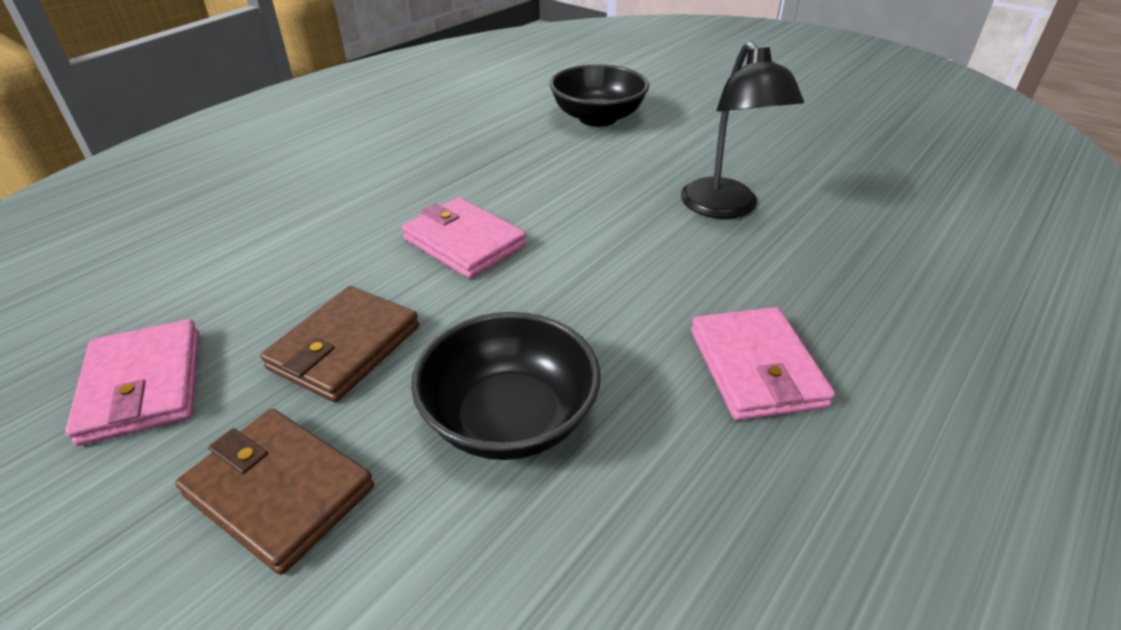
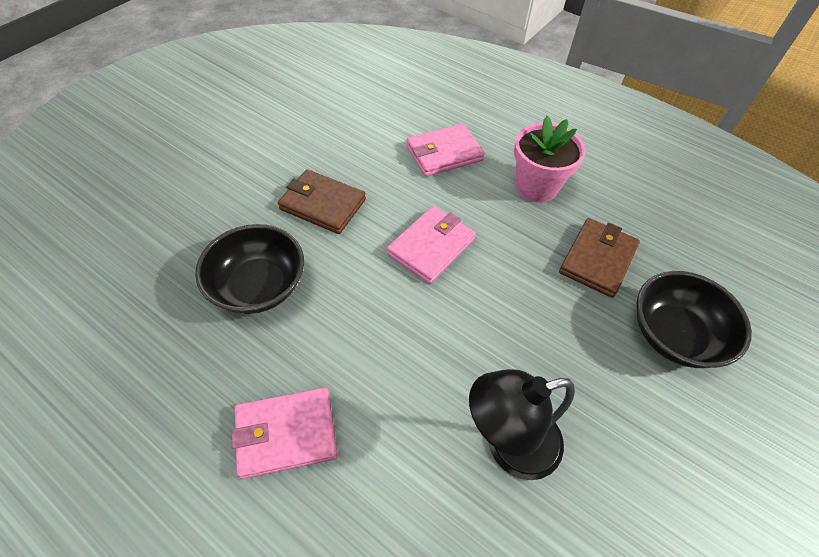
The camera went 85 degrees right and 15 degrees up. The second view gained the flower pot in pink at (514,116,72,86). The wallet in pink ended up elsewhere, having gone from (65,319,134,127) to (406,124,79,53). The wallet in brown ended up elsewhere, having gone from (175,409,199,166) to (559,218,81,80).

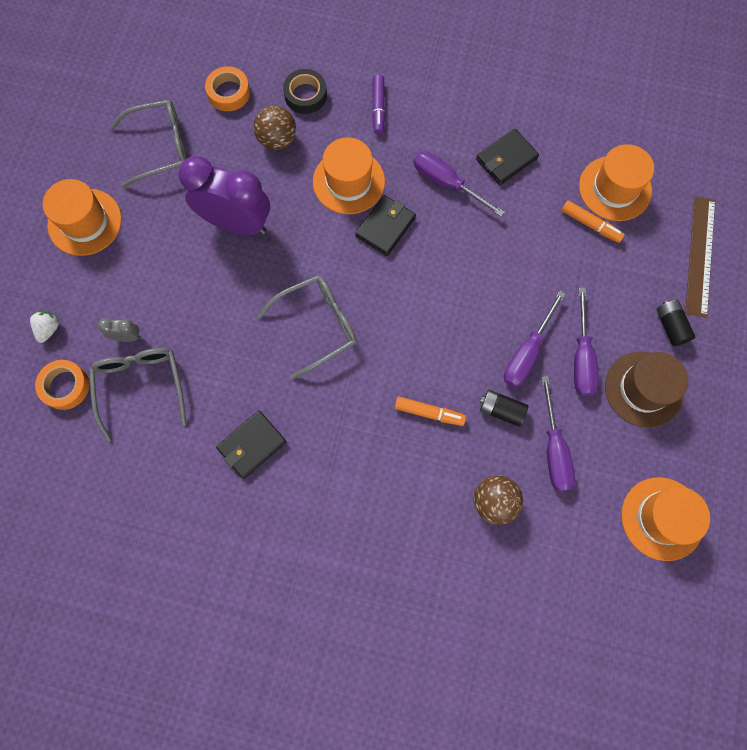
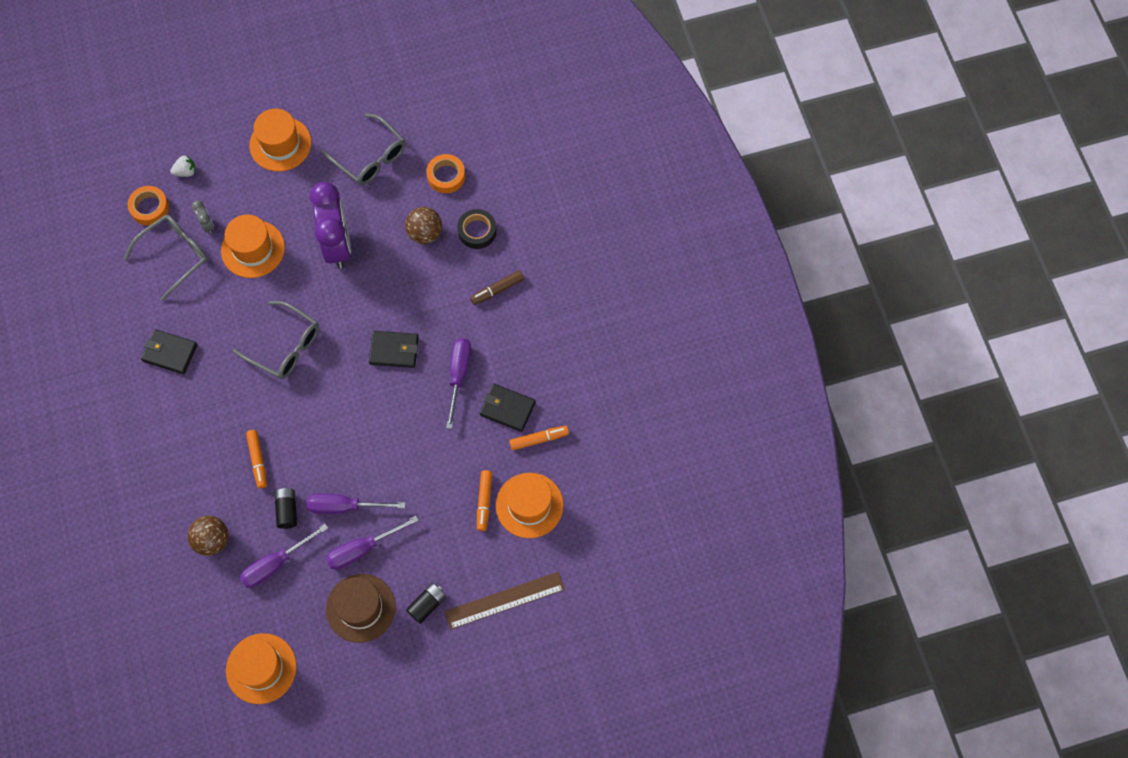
The camera went 60 degrees right and 5 degrees down. The second view gained the marker in orange at (509,426,60,24). The hat in orange ended up elsewhere, having gone from (313,137,72,77) to (221,214,64,64). What was the marker in purple at (372,74,13,61) turned into the marker in brown at (470,270,54,35).

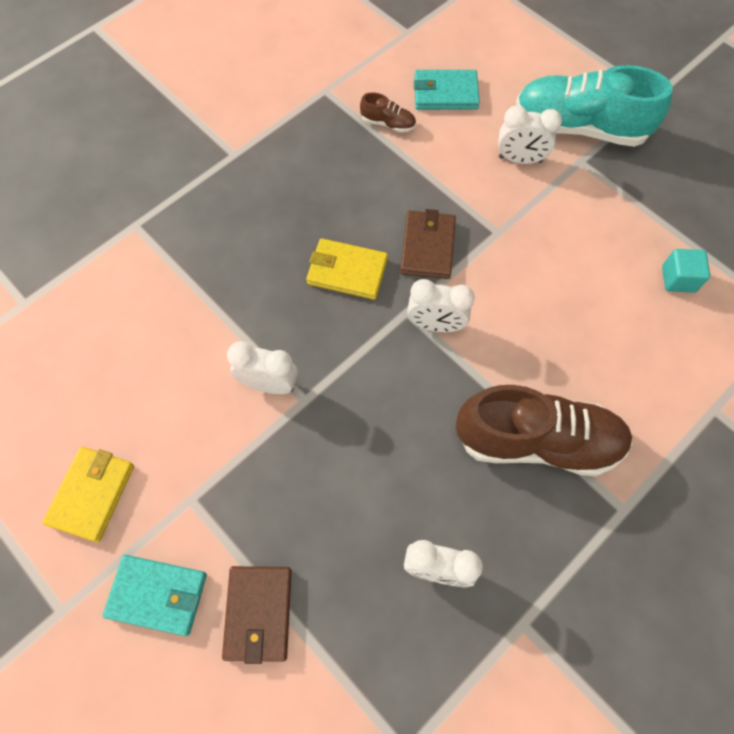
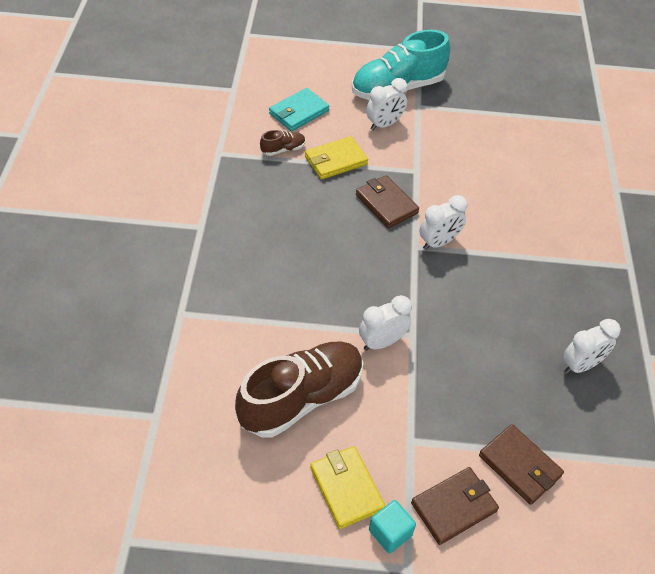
The camera went 45 degrees left and 15 degrees down. The wallet in yellow ended up elsewhere, having gone from (306,238,82,62) to (305,136,63,44). The shoe in brown ended up elsewhere, having gone from (456,385,177,92) to (235,341,128,97). The cube in turquoise ended up elsewhere, having gone from (662,249,48,44) to (369,500,47,53). What was the wallet in turquoise at (103,555,104,81) turned into the wallet in brown at (411,467,88,78).

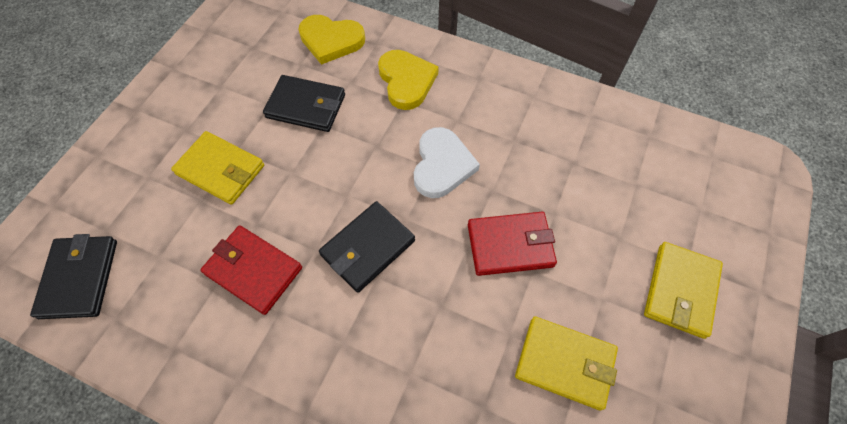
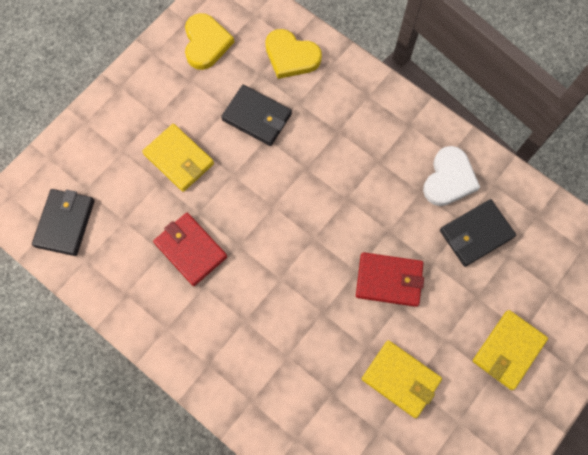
The camera went 15 degrees right and 10 degrees up. The wallet in black ended up elsewhere, having gone from (319,201,96,92) to (440,199,76,68). The heart in yellow ended up elsewhere, having gone from (378,50,61,60) to (185,13,49,57). The heart in white ended up elsewhere, having gone from (414,127,66,71) to (423,146,57,60).

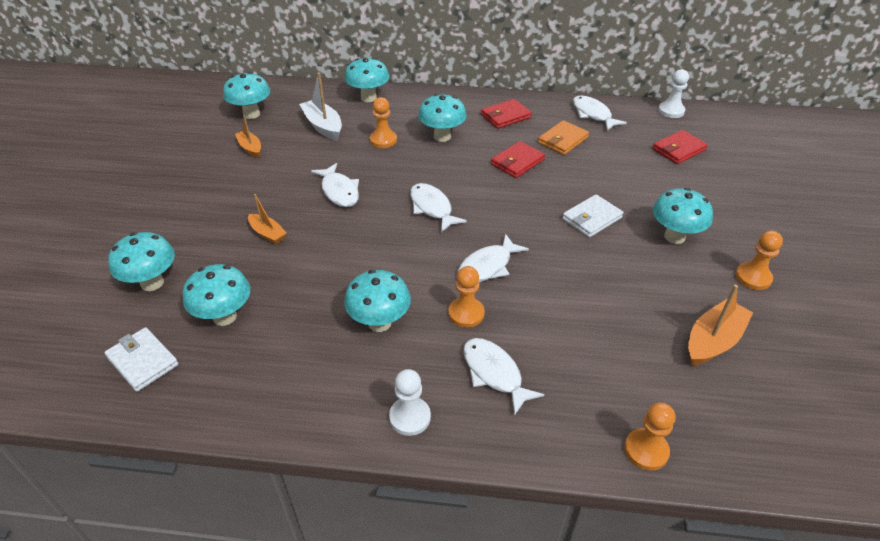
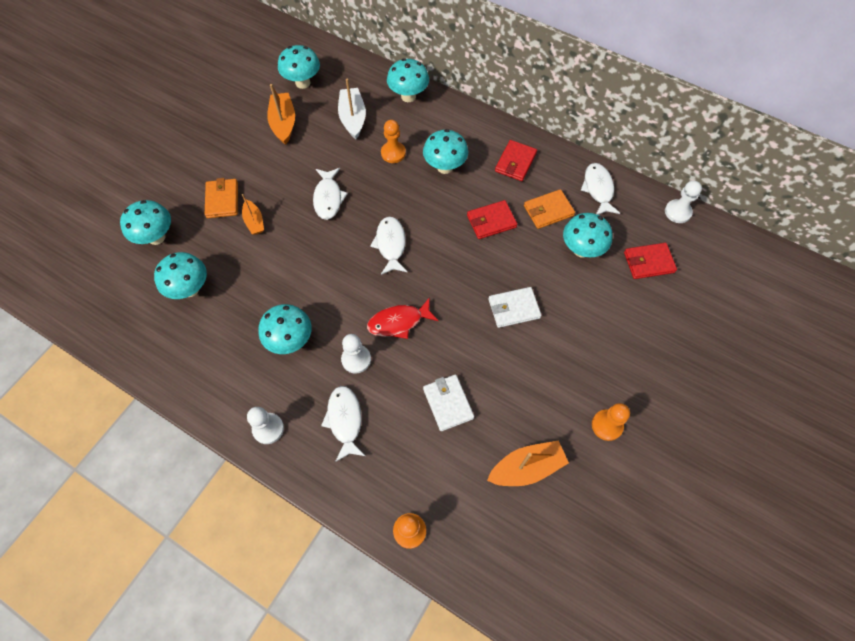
The camera went 25 degrees right and 20 degrees up. The second view gained the wallet in orange at (205,178,33,40). The wallet in white ended up elsewhere, having gone from (104,327,75,65) to (423,374,51,57). The mushroom in turquoise ended up elsewhere, having gone from (653,188,60,56) to (563,213,50,44). What was the pawn in orange at (448,266,37,62) turned into the pawn in white at (341,334,30,40). What was the fish in white at (457,234,72,48) turned into the fish in red at (367,297,72,42). The wallet in red at (481,99,51,30) ended up facing another way, 60 degrees counterclockwise from before. The size of the boat in orange at (235,115,26,43) changed by a factor of 1.59.

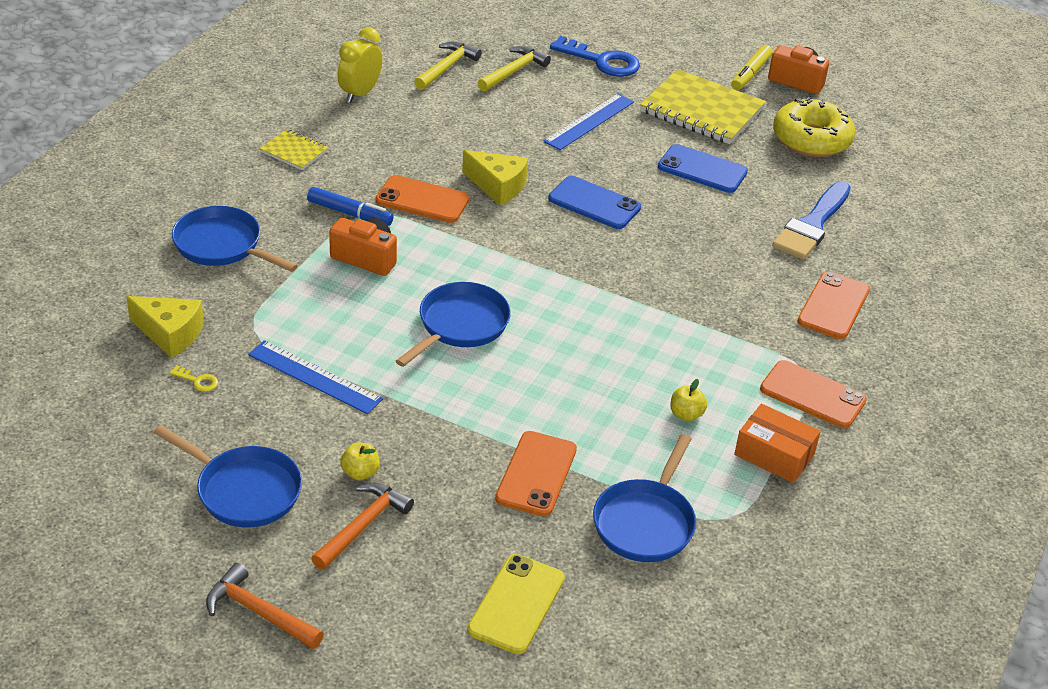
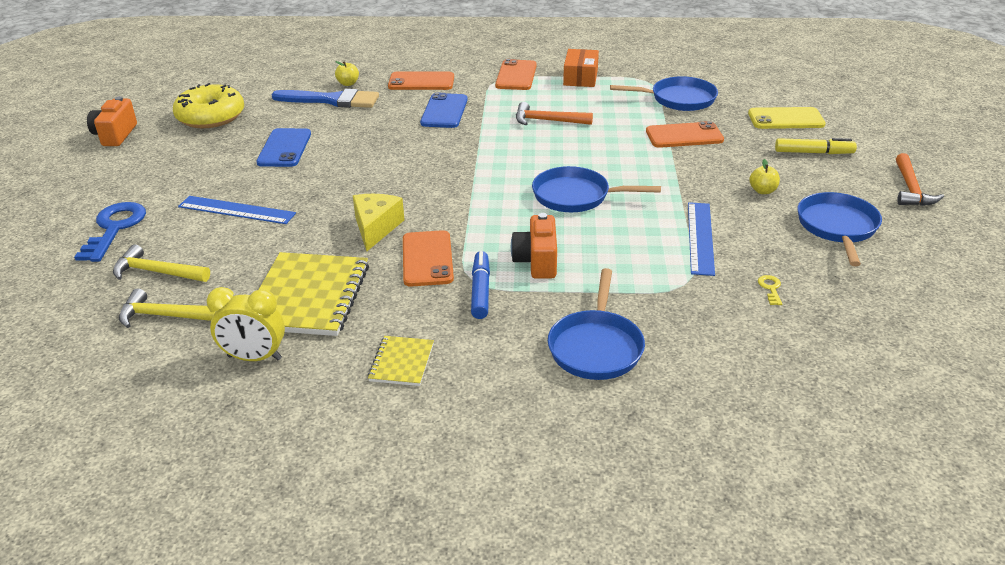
The camera went 110 degrees left and 5 degrees down. The second view lost the cheese in yellow at (126,296,78,62). The hammer in orange ended up elsewhere, having gone from (311,483,103,87) to (516,102,77,23). The phone in blue ended up elsewhere, having gone from (548,176,93,53) to (420,93,48,35). The notebook in yellow ended up elsewhere, having gone from (640,69,126,75) to (259,252,110,84). The apple in yellow ended up elsewhere, having gone from (670,379,37,42) to (335,61,24,25). The marker in yellow ended up elsewhere, having gone from (731,45,42,45) to (775,138,82,16).

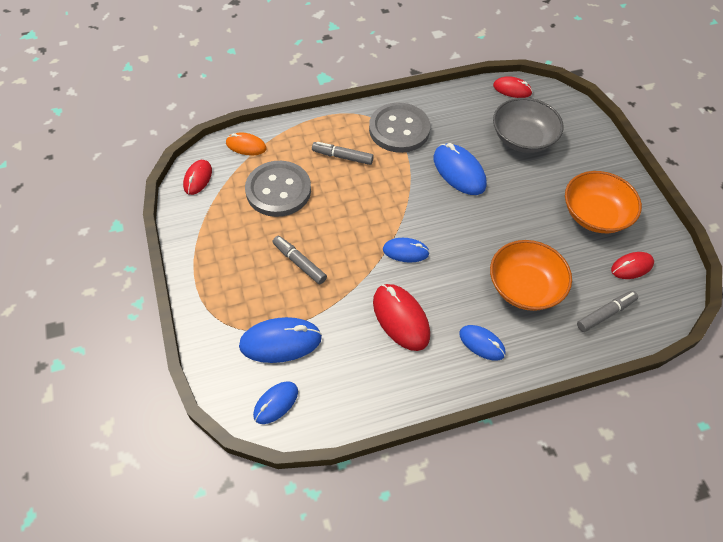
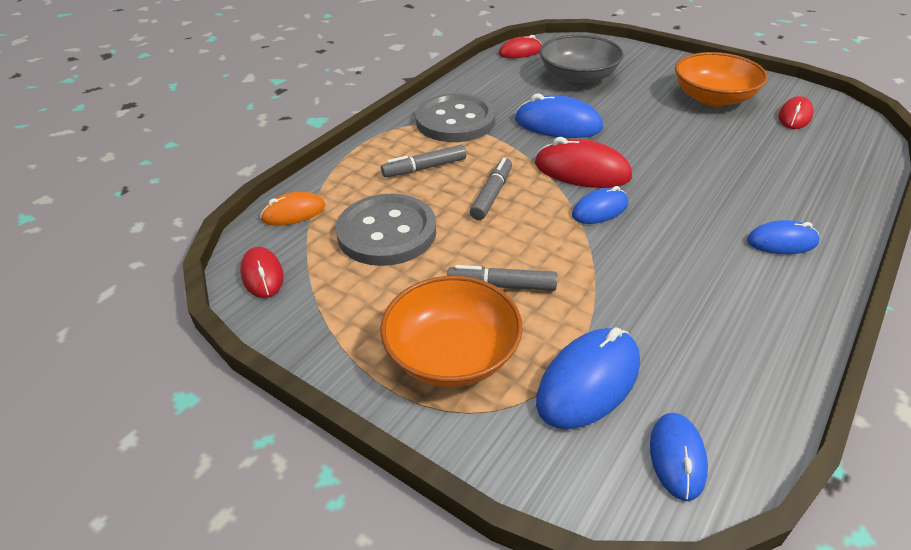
The camera went 35 degrees left and 15 degrees down. The mouse in red ended up elsewhere, having gone from (373,284,57,67) to (535,137,97,51). The bowl in orange ended up elsewhere, having gone from (490,240,82,71) to (380,276,143,111). The marker in grey ended up elsewhere, having gone from (577,291,61,41) to (470,158,42,62).

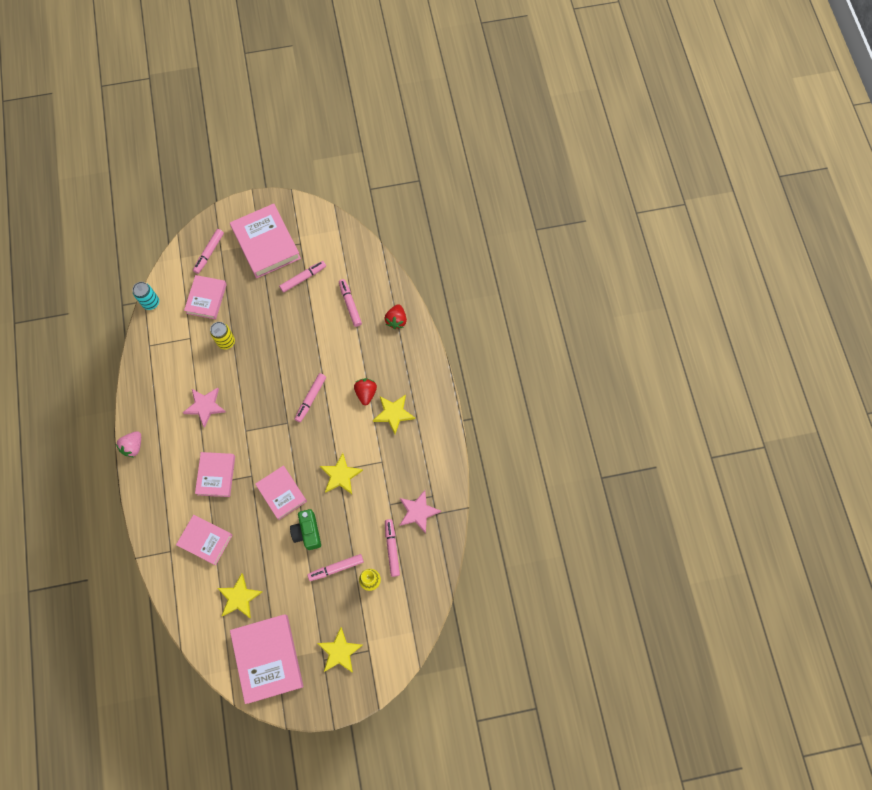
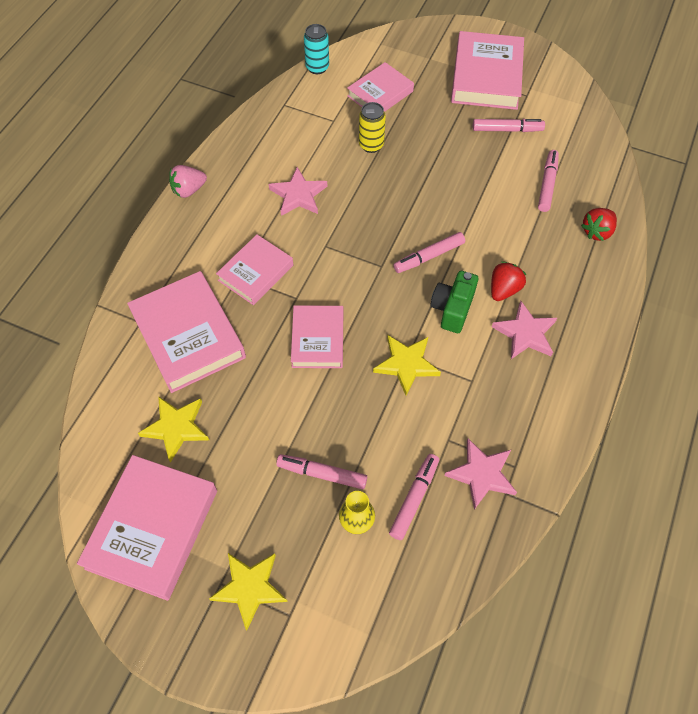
The camera went 35 degrees right and 10 degrees down. The second view lost the marker in pink at (193,229,31,45). The camera in green ended up elsewhere, having gone from (290,509,31,41) to (431,271,47,62). What was the star in yellow at (373,394,42,40) turned into the star in pink at (492,301,65,58). The size of the book in pink at (176,515,56,50) changed by a factor of 1.60.

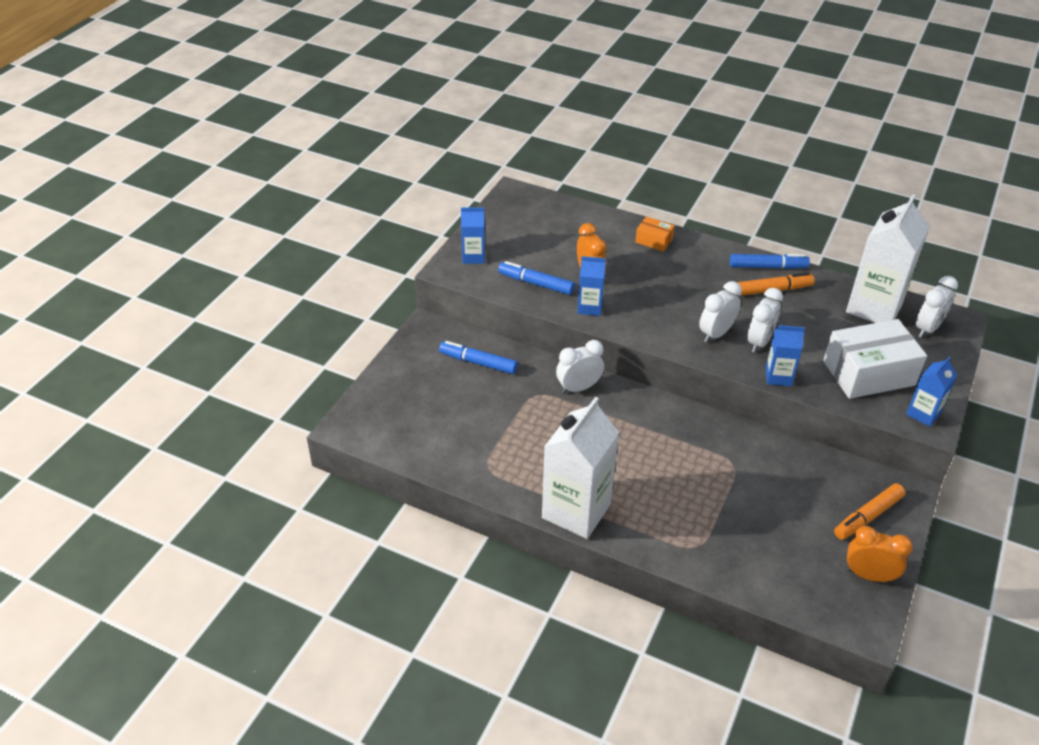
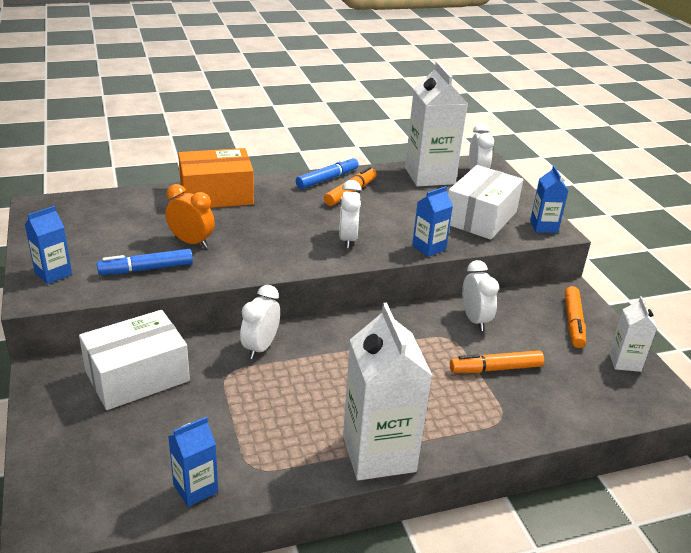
The camera went 45 degrees left and 10 degrees down. The second view gained the marker in orange at (450,350,94,23). The carton in blue ended up elsewhere, having gone from (577,256,29,60) to (168,417,50,90). The clock in white ended up elsewhere, having gone from (747,288,36,65) to (462,260,37,71). Where the marker in blue stood at (439,341,79,33), the box in white came to stand at (79,310,111,100). Where the clock in orange stood at (847,526,66,56), the carton in white came to stand at (609,296,48,76). The size of the box in orange at (635,216,40,36) changed by a factor of 2.08.

